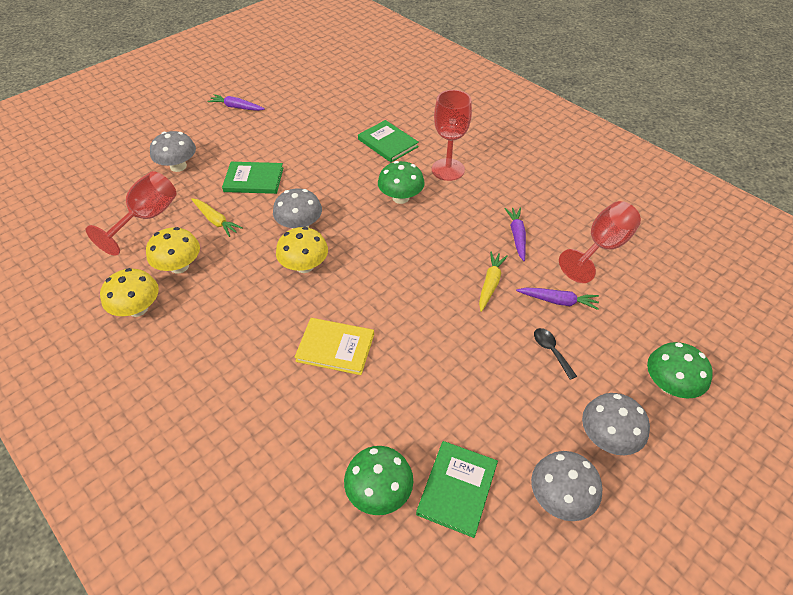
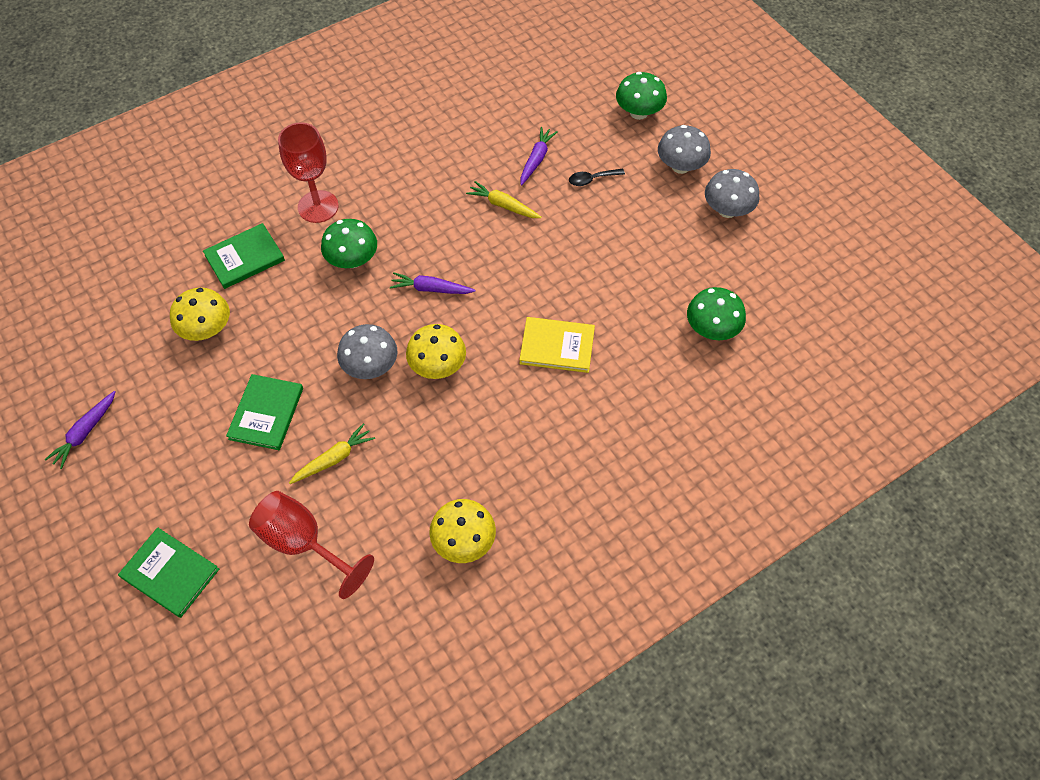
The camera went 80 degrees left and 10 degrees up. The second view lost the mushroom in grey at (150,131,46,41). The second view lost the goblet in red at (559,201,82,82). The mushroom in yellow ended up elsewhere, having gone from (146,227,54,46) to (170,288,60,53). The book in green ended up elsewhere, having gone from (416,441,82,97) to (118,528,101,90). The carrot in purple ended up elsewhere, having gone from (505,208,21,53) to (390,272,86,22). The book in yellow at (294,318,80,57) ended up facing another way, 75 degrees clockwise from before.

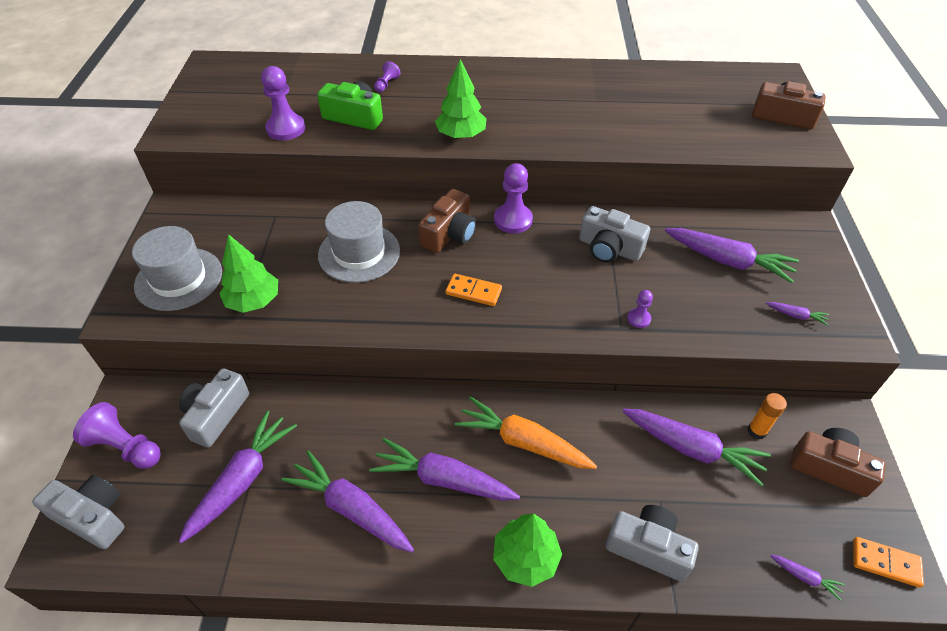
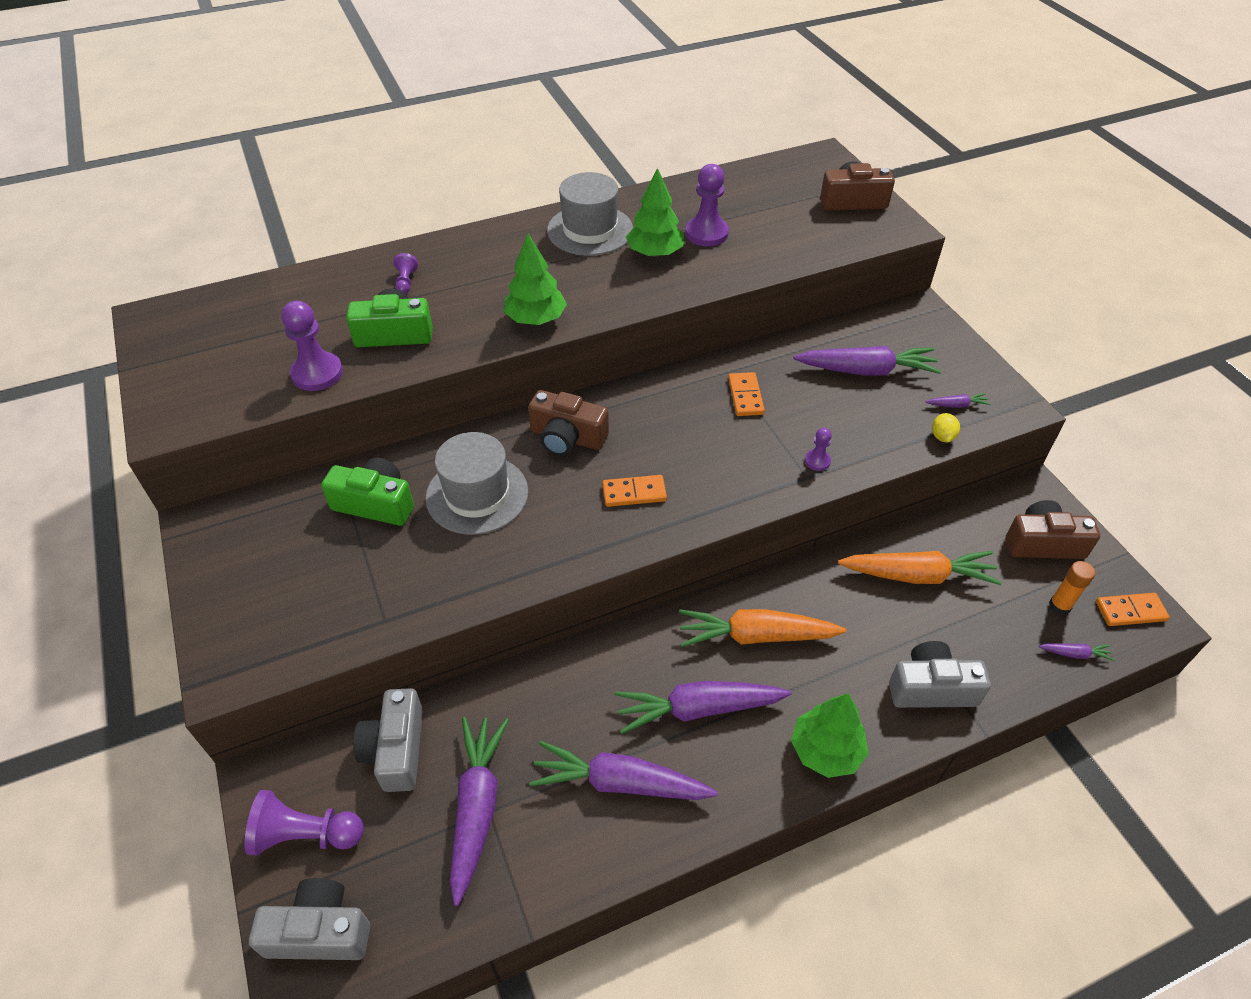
The camera went 25 degrees left and 0 degrees up. The second view gained the camera in green at (321,457,93,69). The second view gained the lemon in yellow at (932,413,28,29). The hat in grey ended up elsewhere, having gone from (132,226,90,85) to (547,172,86,84). The tree in green ended up elsewhere, having gone from (219,234,59,79) to (626,168,58,89). The pawn in purple ended up elsewhere, having gone from (494,163,39,70) to (686,164,43,82). The glue stick in orange ended up elsewhere, having gone from (748,393,39,47) to (1049,561,46,54). Where the camera in grey stood at (579,206,71,57), the domino in orange came to stand at (728,372,37,44). What was the carrot in purple at (623,409,148,78) turned into the carrot in orange at (838,551,164,34). The camera in brown at (418,189,58,64) ended up facing another way, 105 degrees clockwise from before.

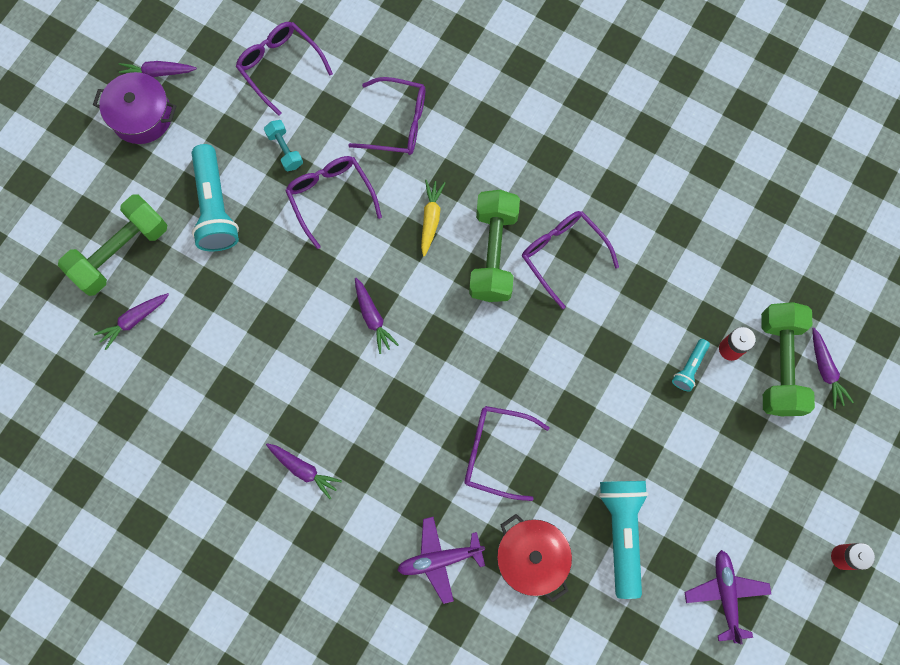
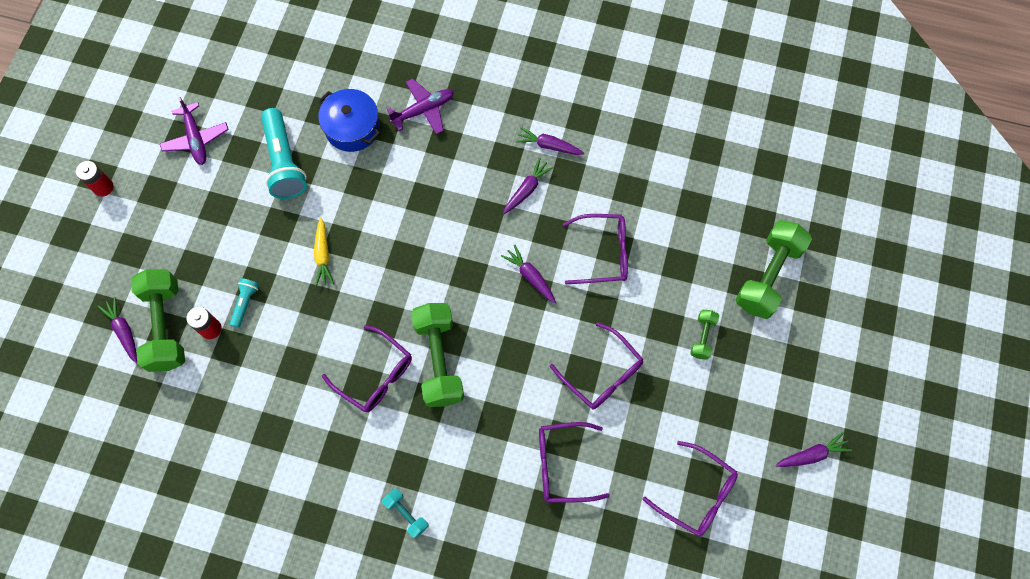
The camera went 165 degrees right and 5 degrees down. The second view lost the pot in purple at (93,72,83,72). The carrot in purple ended up elsewhere, having gone from (94,293,75,57) to (503,158,51,56). The dumbbell in turquoise ended up elsewhere, having gone from (264,120,39,51) to (382,489,47,49). The carrot in yellow ended up elsewhere, having gone from (421,180,25,77) to (314,218,20,68). The glasses in purple ended up elsewhere, having gone from (464,406,86,95) to (563,214,65,70). Where the flashlight in turquoise stood at (192,144,47,108), the dumbbell in green came to stand at (690,310,29,50). What was the pot in red at (497,514,75,88) turned into the pot in blue at (318,89,62,63).

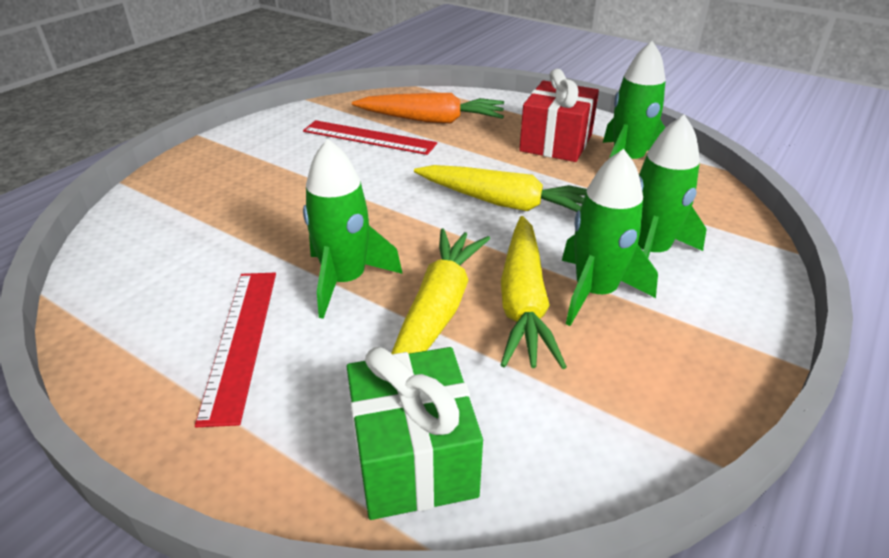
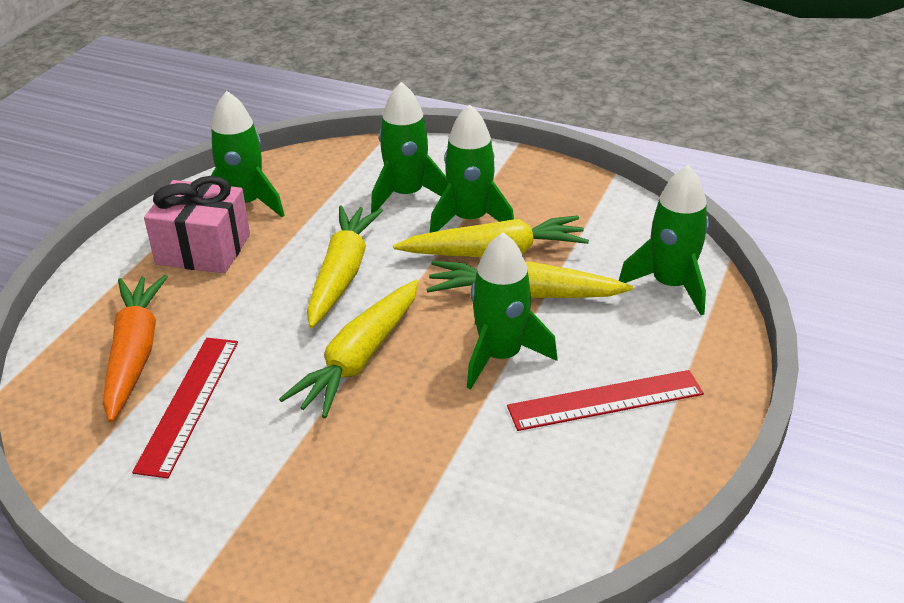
The camera went 100 degrees left and 0 degrees up. The second view gained the carrot in yellow at (279,280,140,138). Where the gift in green stood at (347,347,136,173), the rocket in green came to stand at (619,165,90,150). What was the gift in red at (519,69,80,93) turned into the gift in pink at (144,176,106,97).

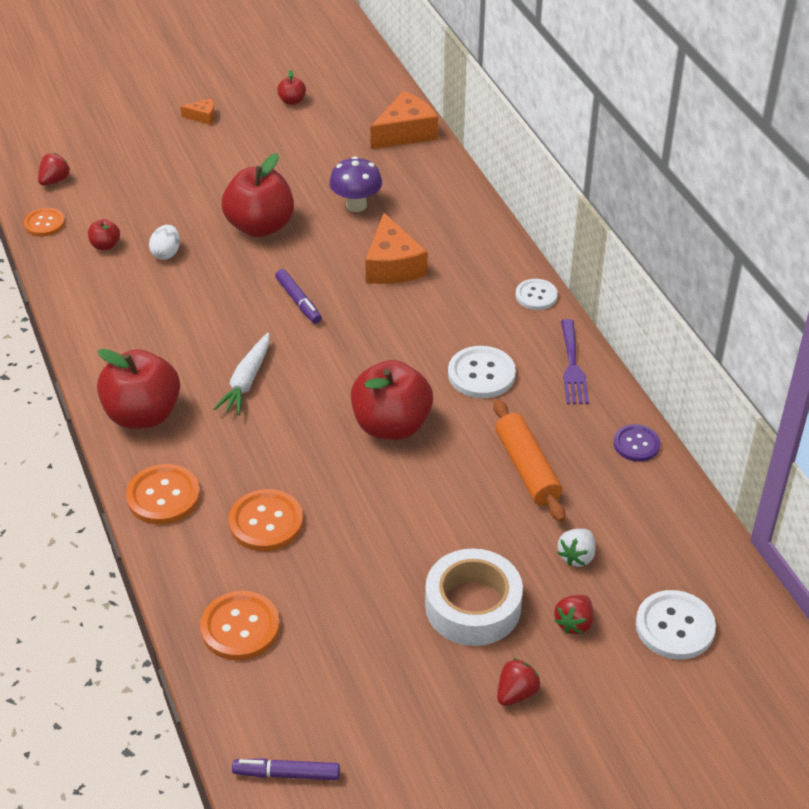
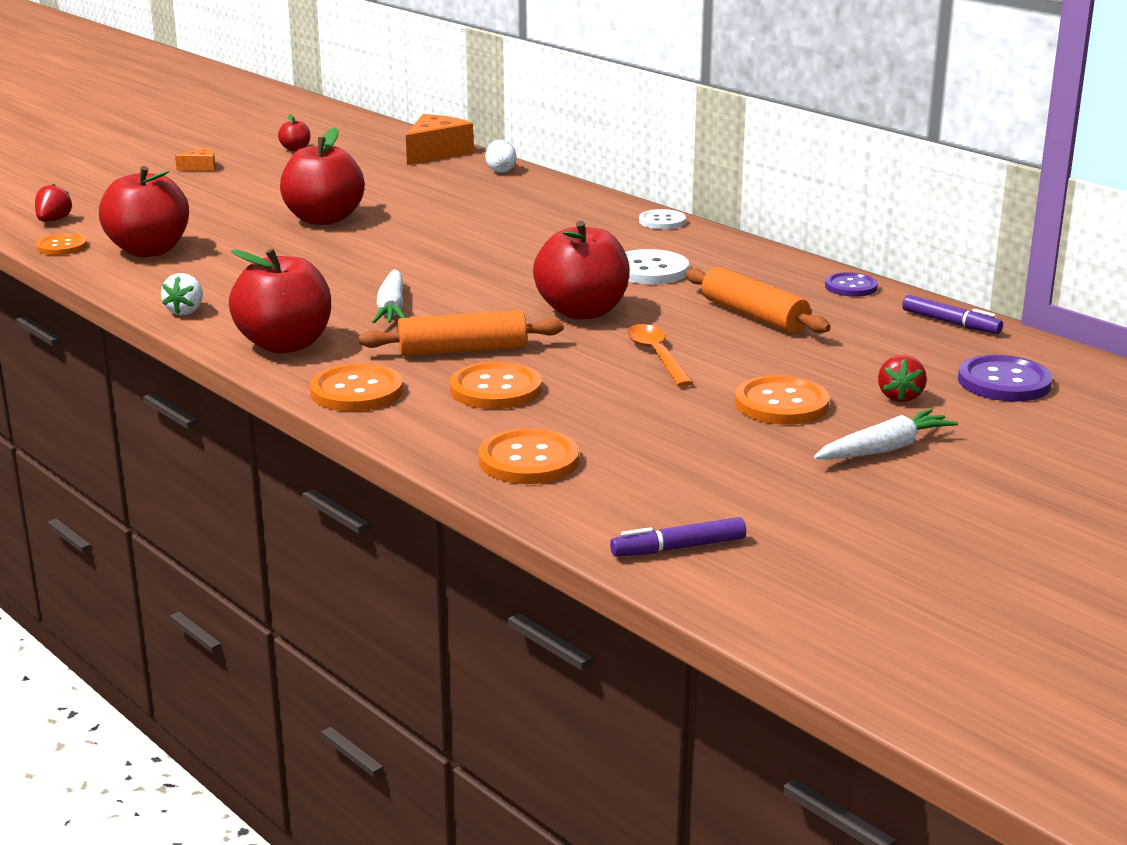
The camera went 20 degrees left and 20 degrees down. The second view lost the mushroom in purple at (329,156,53,56). The second view lost the cheese in orange at (365,213,63,71). The second view lost the fork in purple at (561,319,28,85). The second view gained the rolling pin in orange at (359,310,205,46). The second view gained the spoon in orange at (627,324,66,63). The egg in white ended up elsewhere, having gone from (149,225,31,35) to (485,140,31,33). The marker in purple ended up elsewhere, having gone from (275,269,47,55) to (902,295,101,39). The strawberry in white ended up elsewhere, having gone from (558,529,37,37) to (161,273,42,42). Where the tape in white stood at (425,548,98,98), the button in orange came to stand at (735,375,95,50). Where the strawberry in red stood at (497,659,44,47), the carrot in white came to stand at (814,409,144,51). What was the button in white at (636,590,80,69) turned into the button in purple at (958,355,95,47). The size of the apple in red at (88,219,32,31) changed by a factor of 2.27.

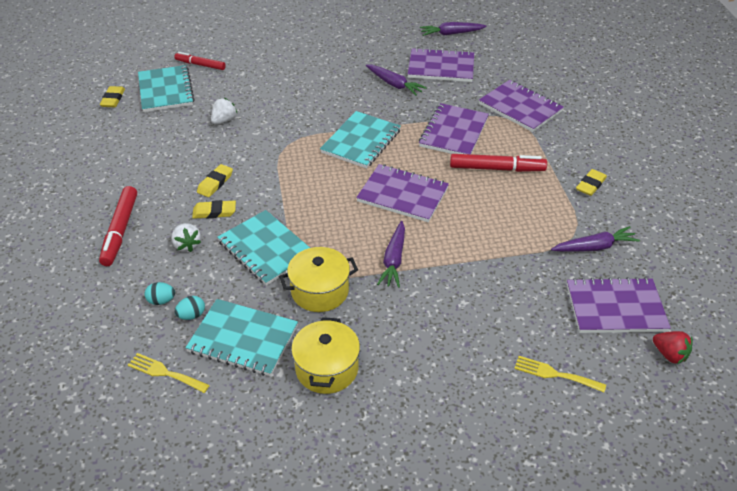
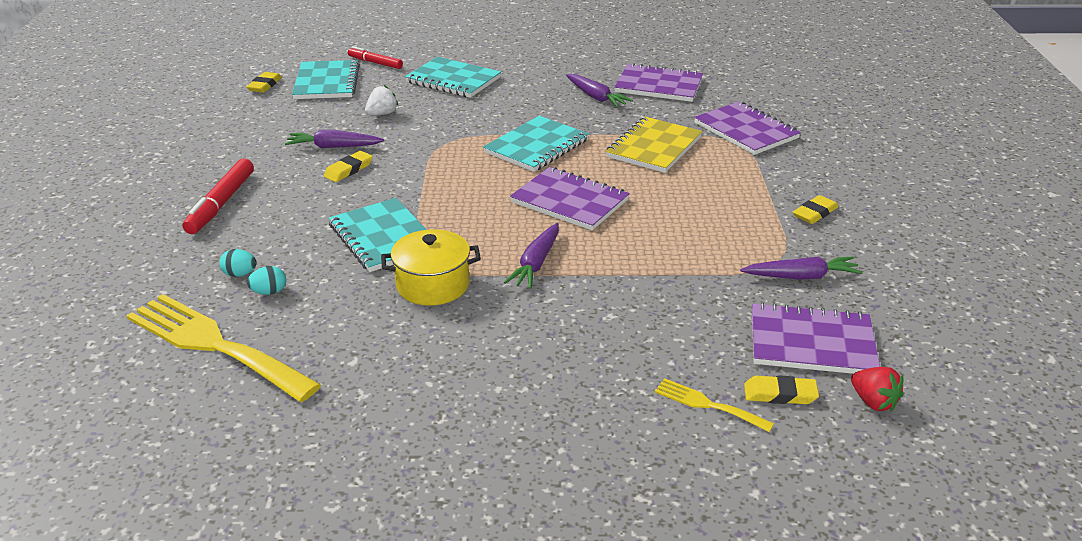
The camera went 10 degrees right and 10 degrees down. The second view lost the strawberry in white at (171,223,30,29). The second view lost the pot in yellow at (291,317,69,77). The second view lost the marker in red at (450,154,97,18). The notebook in turquoise ended up elsewhere, having gone from (185,299,113,77) to (405,57,96,41). The eraser in yellow ended up elsewhere, having gone from (192,200,44,19) to (744,375,75,29). The carrot in purple ended up elsewhere, having gone from (420,22,67,14) to (285,130,99,18). What was the notebook in purple at (419,103,70,51) turned into the notebook in yellow at (606,117,97,56). The size of the fork in yellow at (128,353,82,40) changed by a factor of 2.18.

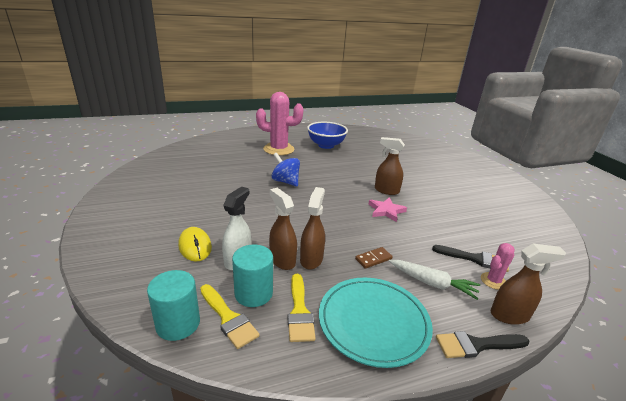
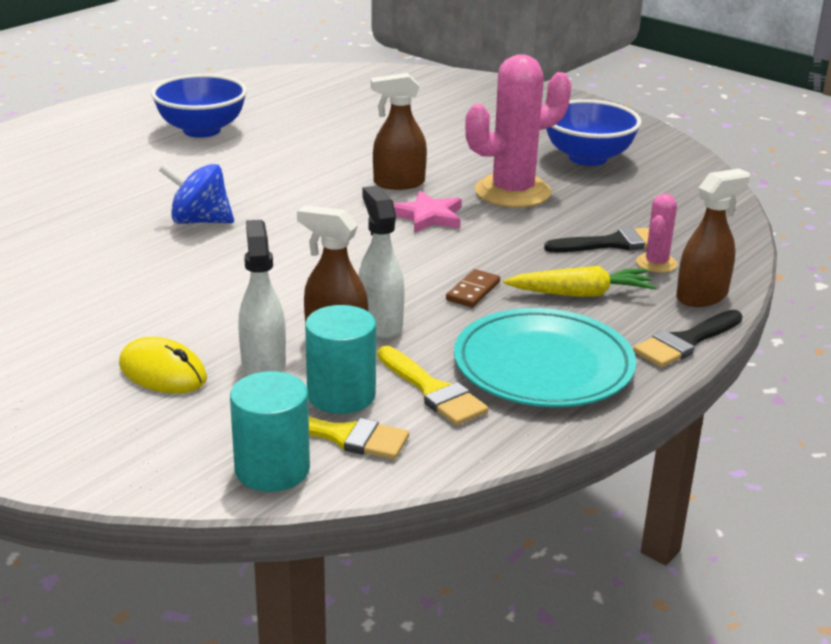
The camera went 30 degrees left and 0 degrees up. The second view gained the bowl in blue at (546,99,96,67). The cactus in pink ended up elsewhere, having gone from (256,92,48,64) to (465,54,106,153). What was the spray bottle in brown at (300,187,25,83) turned into the spray bottle in white at (358,186,47,152). What was the carrot in white at (389,260,91,40) turned into the carrot in yellow at (504,266,152,31).

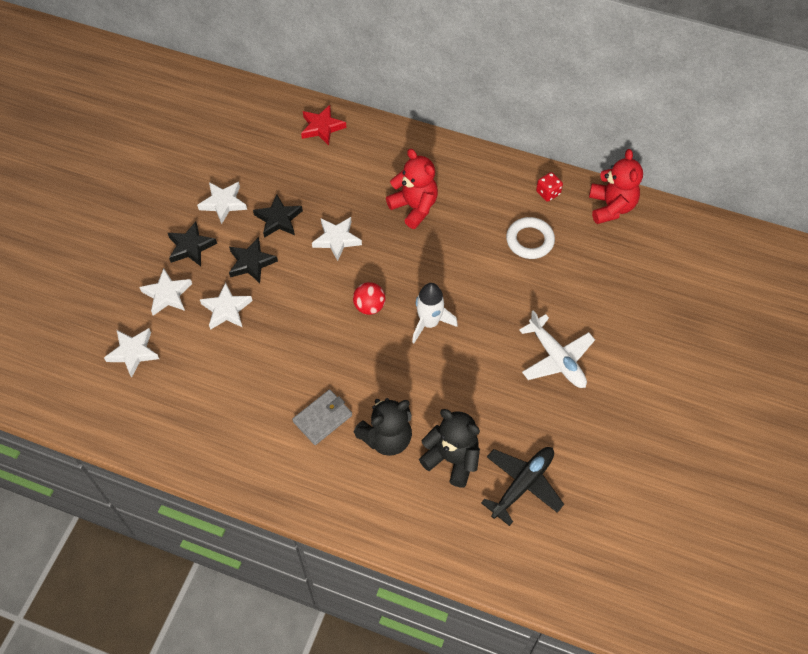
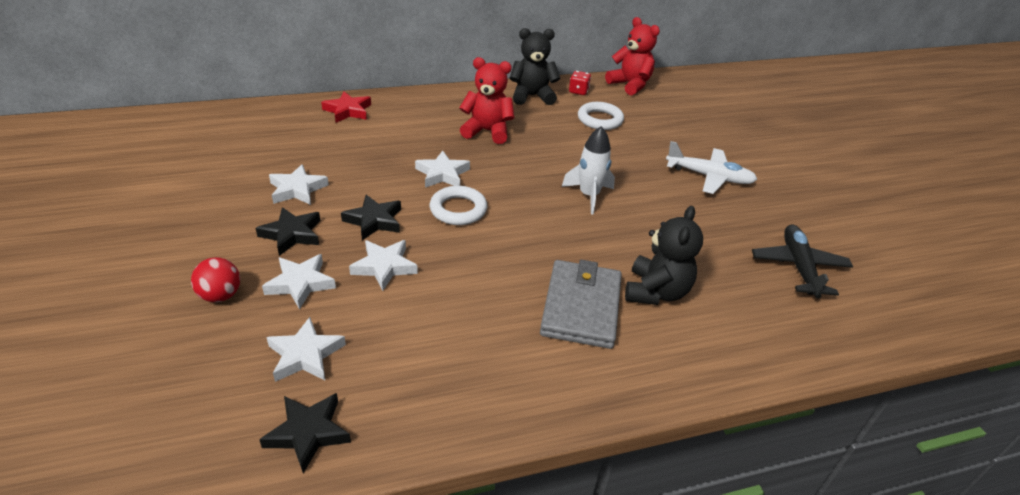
The camera went 40 degrees left and 20 degrees down. The second view gained the ring in white at (430,186,57,39). The star in black ended up elsewhere, having gone from (253,194,50,44) to (259,393,92,80). The ball in red ended up elsewhere, having gone from (353,282,32,33) to (191,257,49,45). The teddy bear in black ended up elsewhere, having gone from (419,409,61,78) to (509,28,52,77). The size of the wallet in grey at (292,390,60,55) changed by a factor of 1.58.

